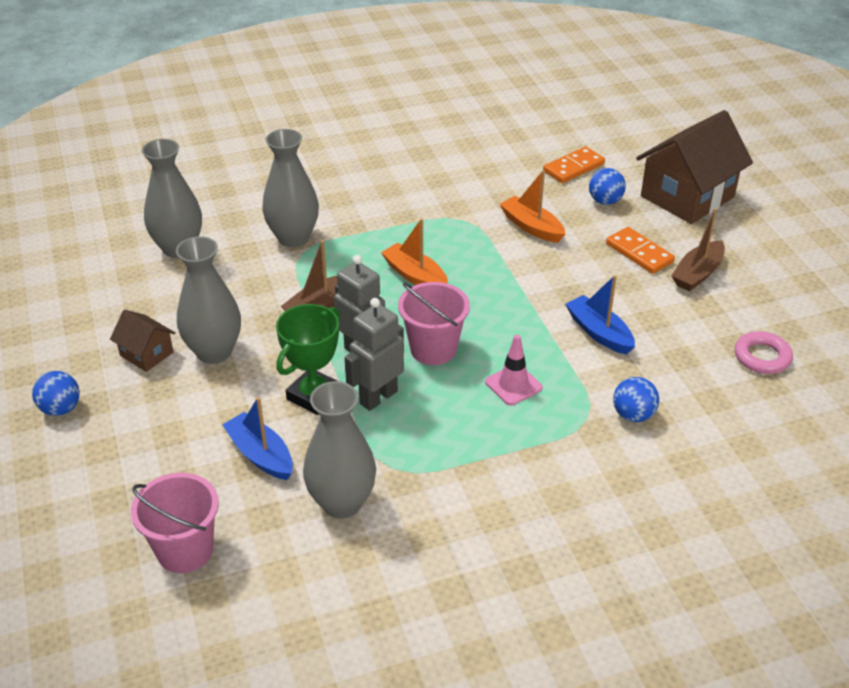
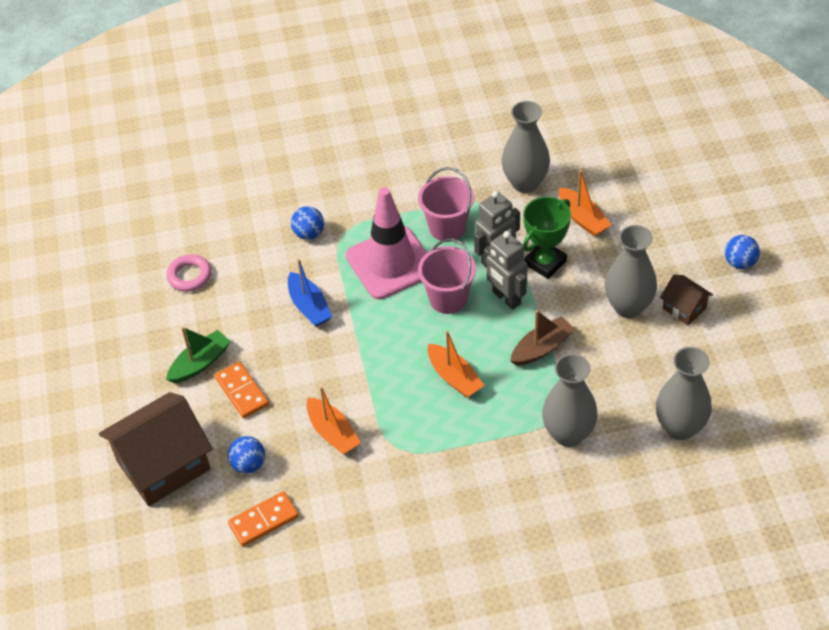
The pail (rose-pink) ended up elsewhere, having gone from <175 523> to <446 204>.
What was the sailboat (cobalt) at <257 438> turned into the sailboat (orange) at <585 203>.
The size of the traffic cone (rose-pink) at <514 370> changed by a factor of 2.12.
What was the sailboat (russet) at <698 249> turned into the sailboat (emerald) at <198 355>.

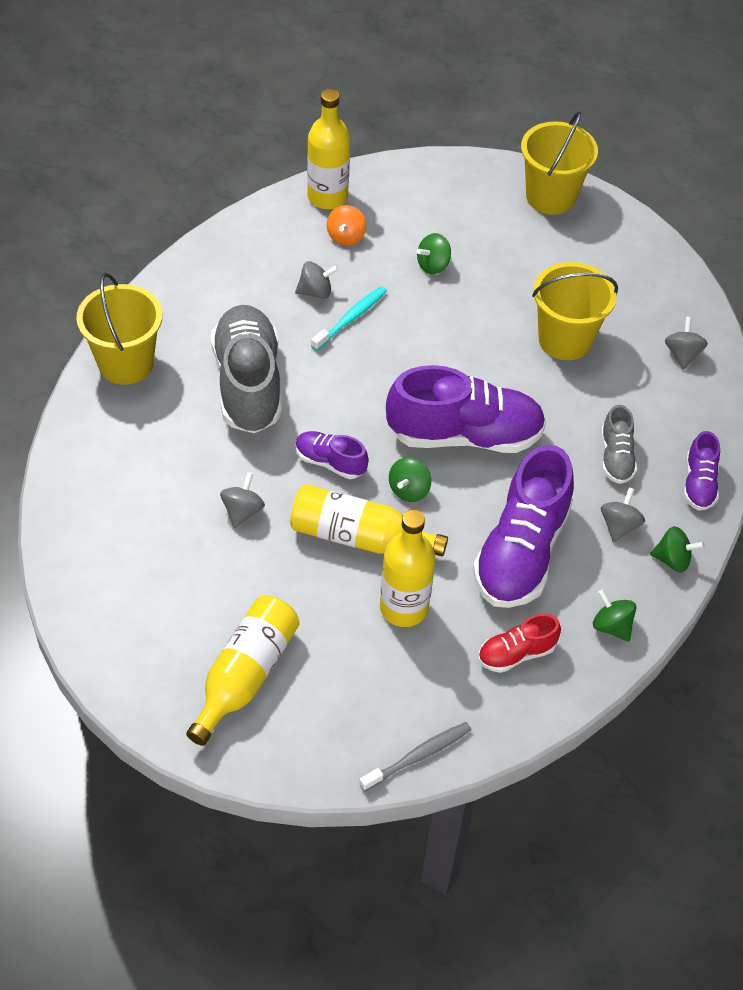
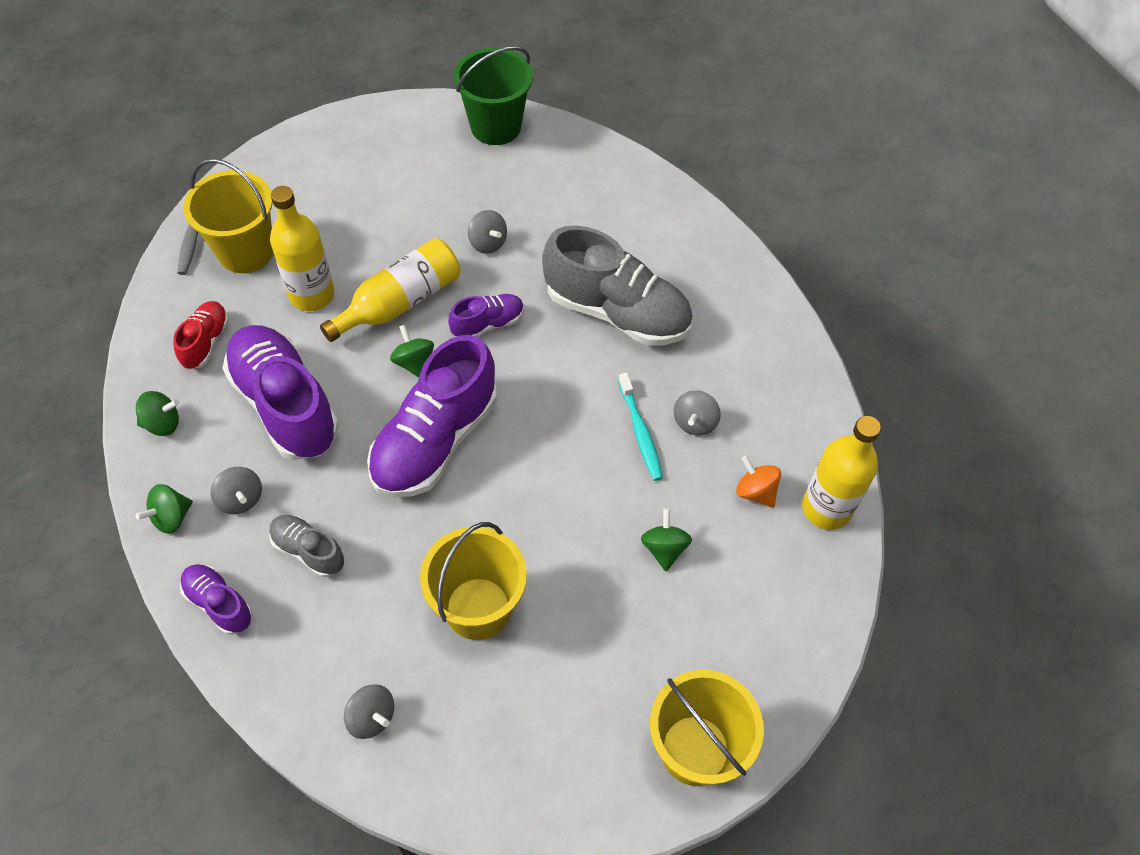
The pail (bright yellow) ended up elsewhere, having gone from <119 329> to <228 216>.
The second view lost the flask (bright yellow) at <243 671>.
The second view gained the pail (emerald) at <493 95>.

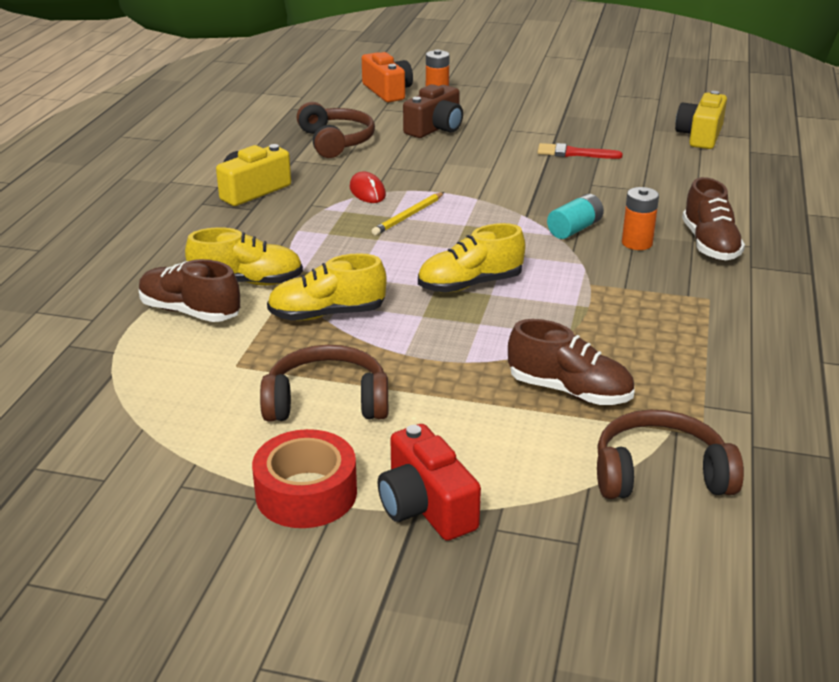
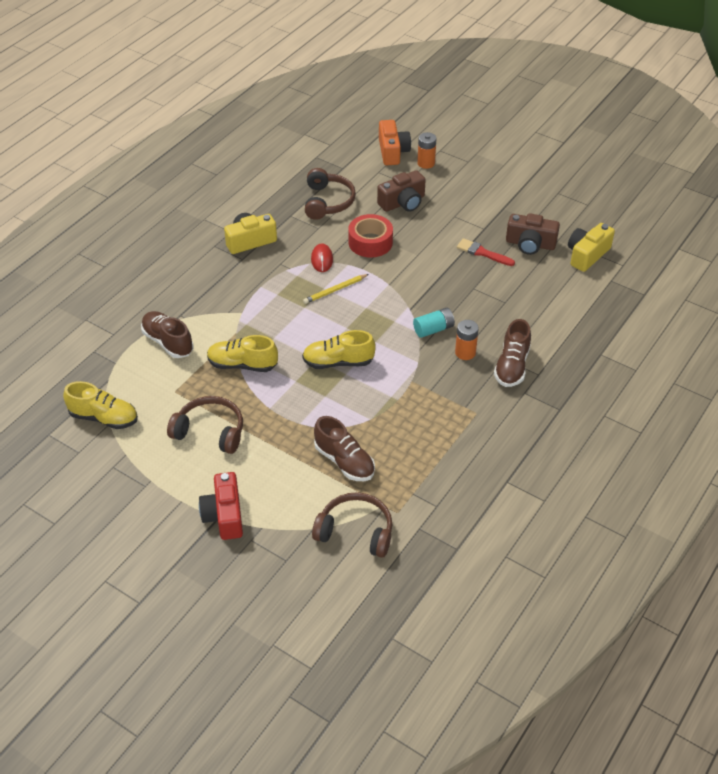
The lace-up shoe (bright yellow) ended up elsewhere, having gone from <244 256> to <100 405>.
The sticky tape (crimson) ended up elsewhere, having gone from <304 478> to <370 235>.
The second view gained the photo camera (russet) at <533 234>.

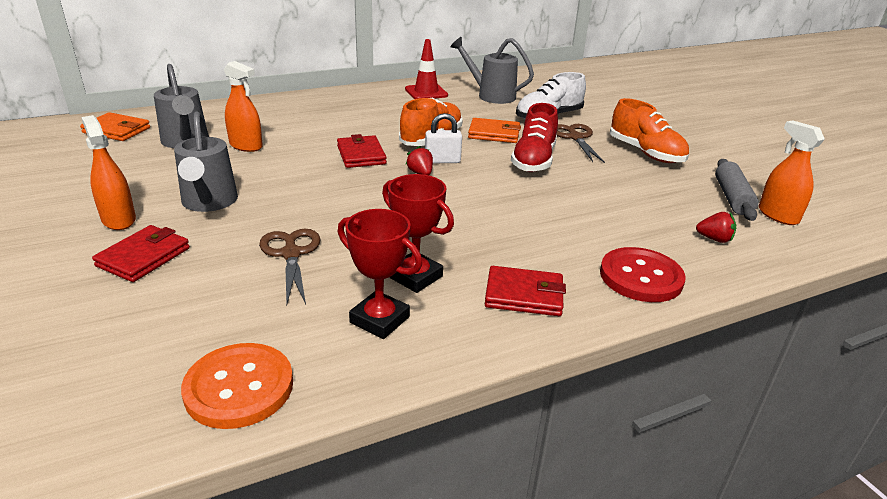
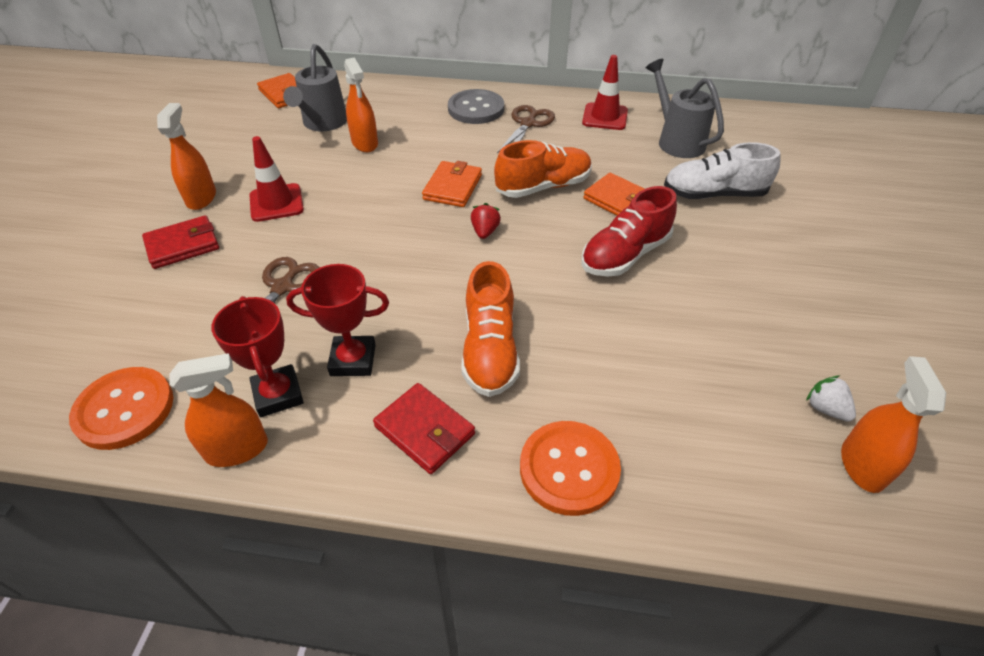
Where the sprinkling can (grey) stood at <206 162>, the traffic cone (crimson) came to stand at <277 179>.
What was the card wallet (crimson) at <362 151> turned into the card wallet (orange) at <452 184>.
The prize cup (crimson) at <418 233> ended up facing another way, 75 degrees counterclockwise from before.
The second view lost the small lock (snow-white) at <443 138>.
The shears (russet) ended up elsewhere, having gone from <580 143> to <526 129>.
What was the shirt button (crimson) at <643 274> turned into the shirt button (orange) at <570 468>.
The lace-up shoe (orange) ended up elsewhere, having gone from <649 130> to <490 329>.
The second view lost the toy strawberry (crimson) at <716 227>.
Where the pastry roller (grey) stood at <737 190>, the toy strawberry (snow-white) came to stand at <831 399>.
The second view gained the spray bottle (orange) at <218 410>.
The second view gained the shirt button (grey) at <476 106>.

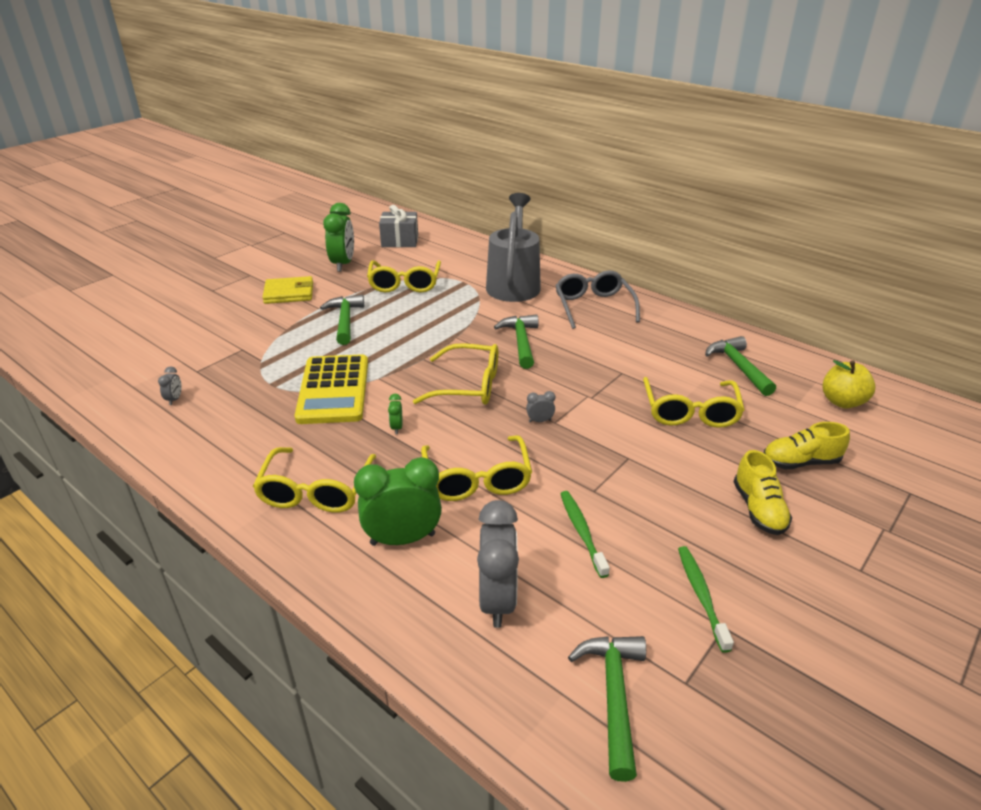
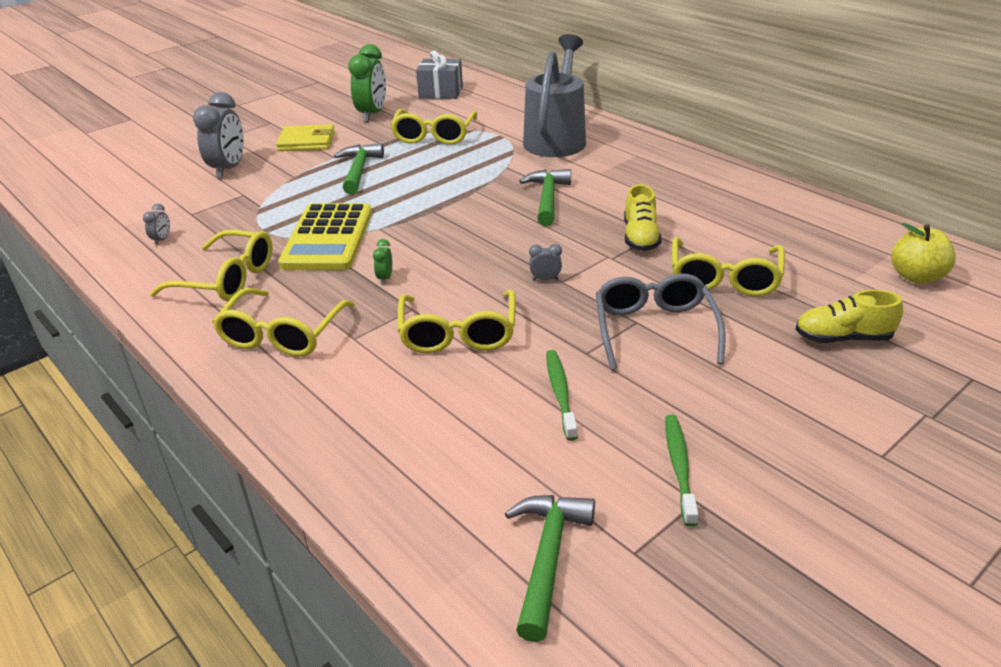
The second view lost the bedside clock (emerald) at <398 501>.
The eyeglasses (bright yellow) ended up elsewhere, having gone from <455 374> to <211 265>.
The bedside clock (grey) ended up elsewhere, having gone from <498 564> to <218 135>.
The eyeglasses (grey) ended up elsewhere, having gone from <597 300> to <661 322>.
The second view lost the claw hammer (emerald) at <740 366>.
The lace-up shoe (bright yellow) ended up elsewhere, having gone from <763 492> to <643 217>.

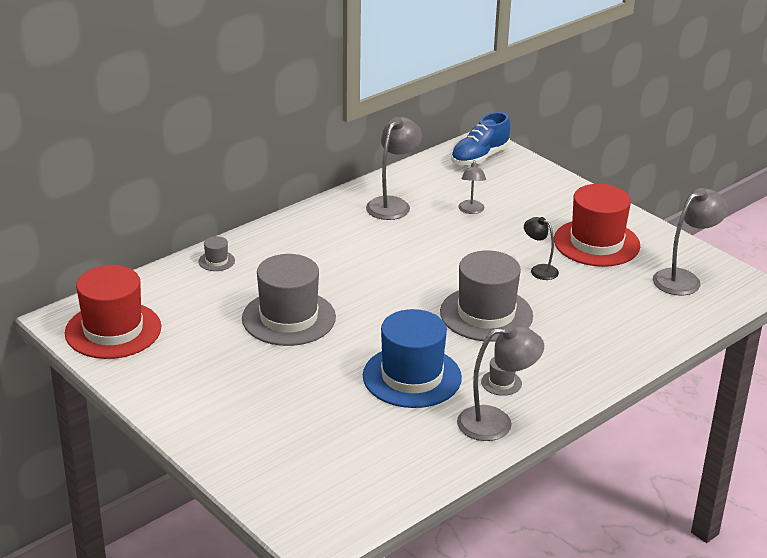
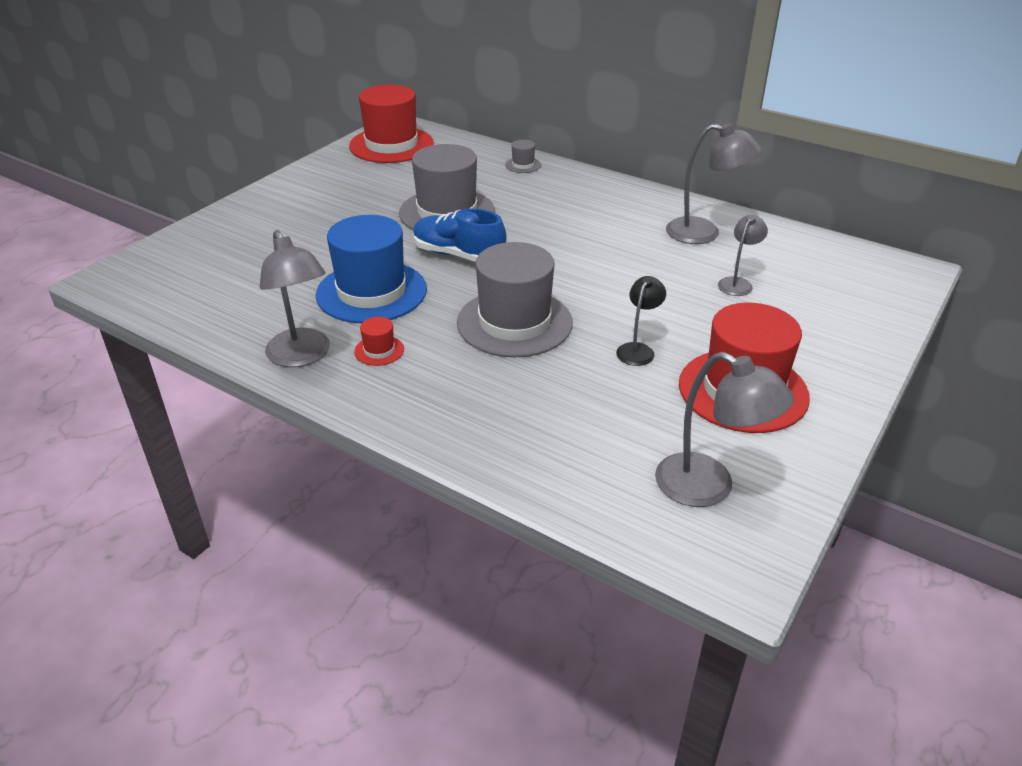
The lace-up shoe (cobalt) ended up elsewhere, having gone from <481 139> to <460 235>.
The desk lamp (grey) at <472 187> ended up facing another way, 135 degrees clockwise from before.
What was the hat (grey) at <501 376> turned into the hat (crimson) at <379 341>.

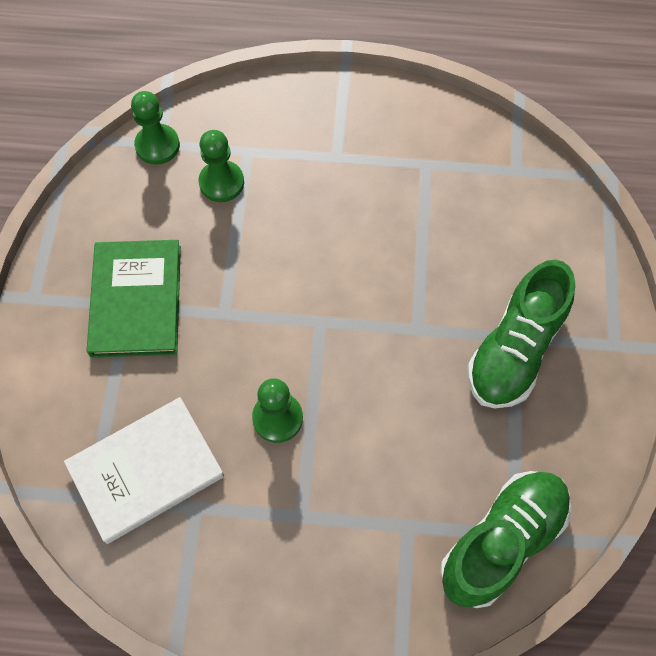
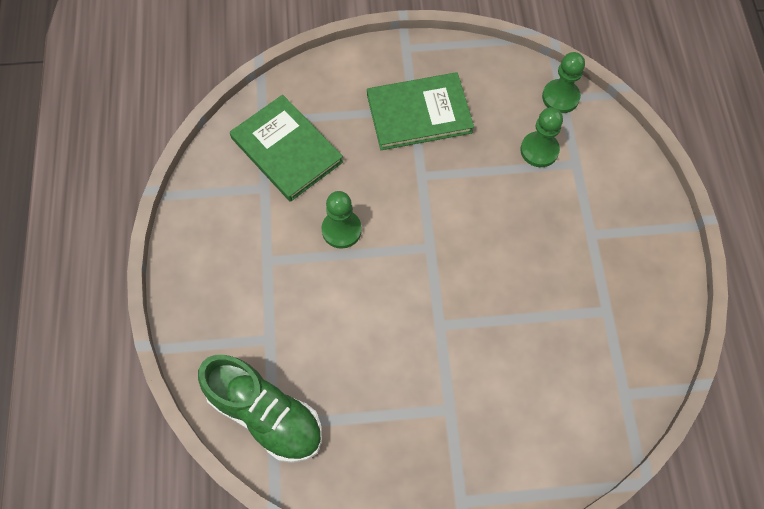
What was the book (snow-white) at <144 470> turned into the book (emerald) at <286 148>.
The second view lost the lace-up shoe (emerald) at <521 334>.

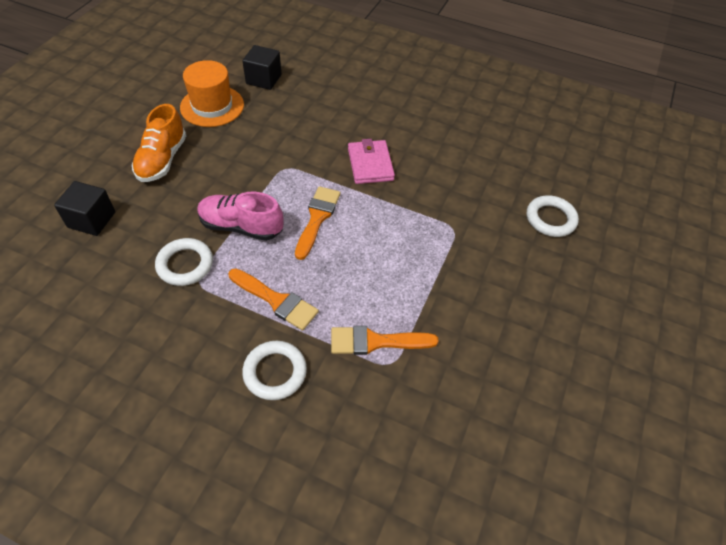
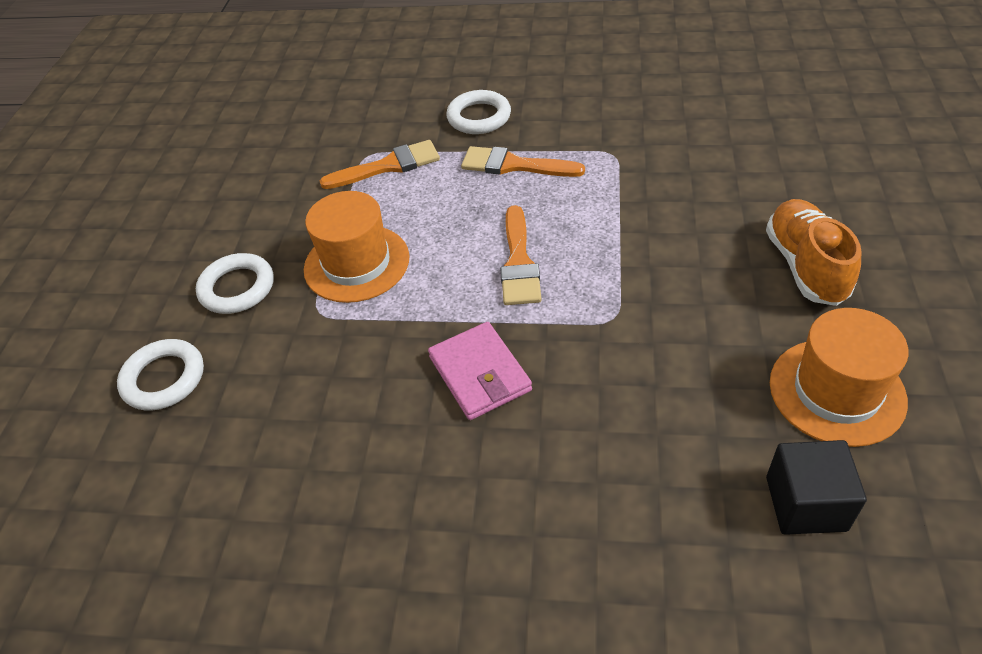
The second view lost the solid cube (jet-black) at <84 208>.
The torus (snow-white) ended up elsewhere, having gone from <184 262> to <235 283>.
The second view lost the lace-up shoe (rose-pink) at <240 216>.
The second view gained the hat (orange) at <356 247>.

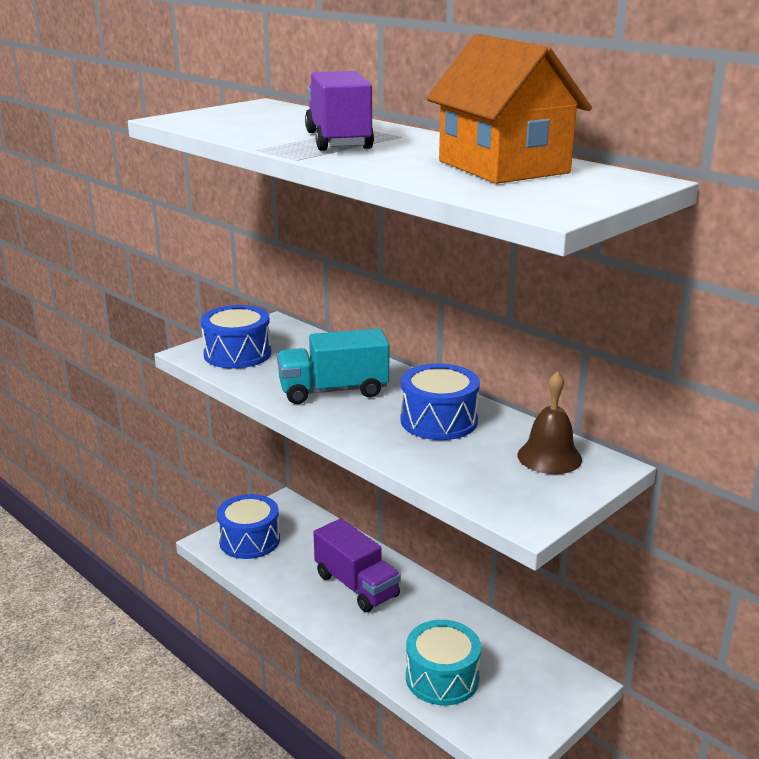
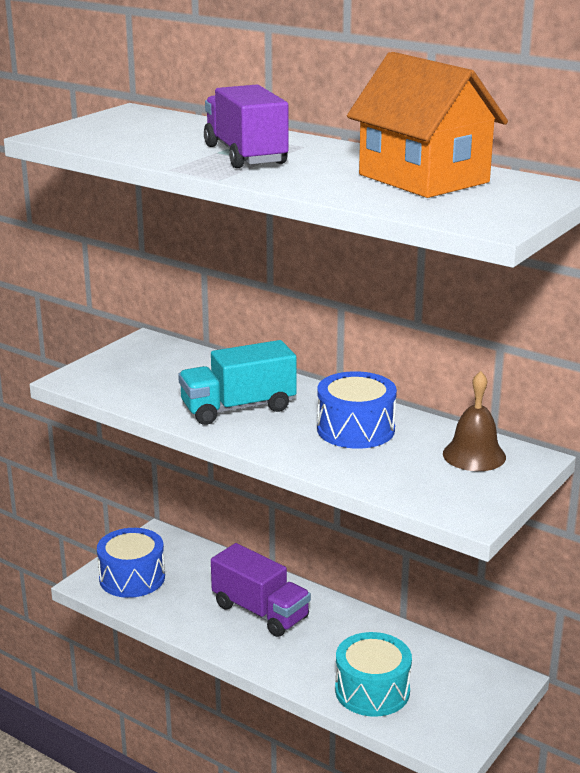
The second view lost the drum (cobalt) at <236 337>.

